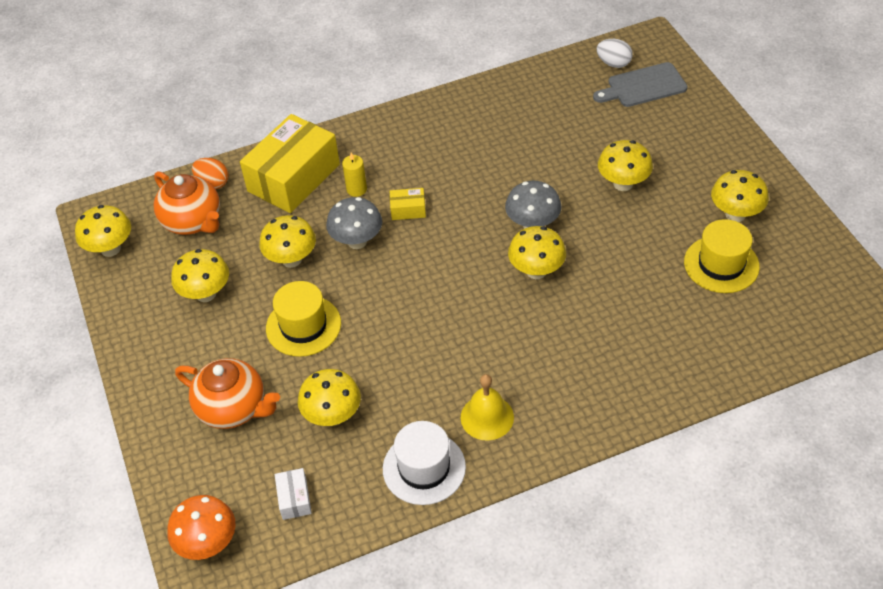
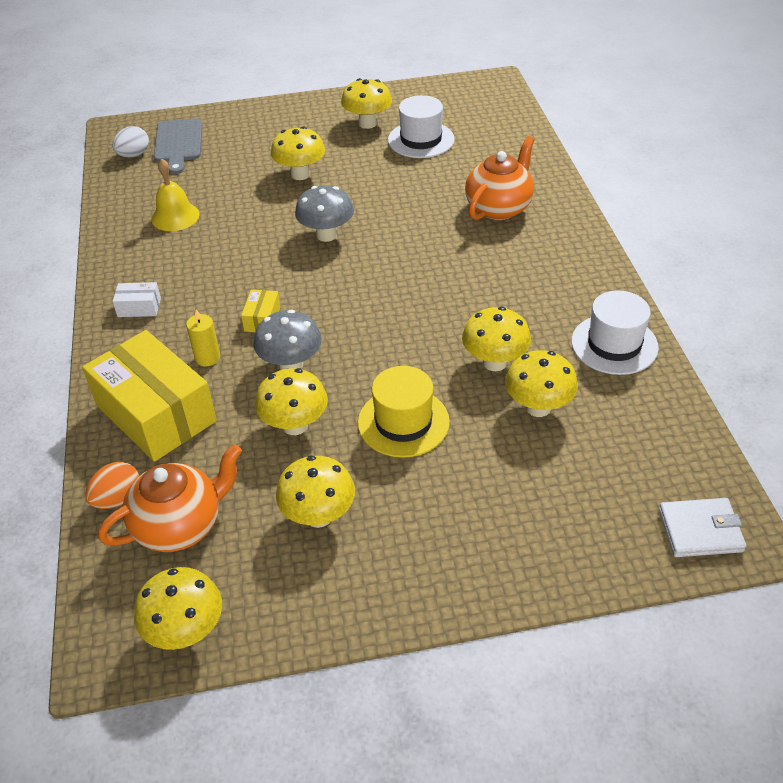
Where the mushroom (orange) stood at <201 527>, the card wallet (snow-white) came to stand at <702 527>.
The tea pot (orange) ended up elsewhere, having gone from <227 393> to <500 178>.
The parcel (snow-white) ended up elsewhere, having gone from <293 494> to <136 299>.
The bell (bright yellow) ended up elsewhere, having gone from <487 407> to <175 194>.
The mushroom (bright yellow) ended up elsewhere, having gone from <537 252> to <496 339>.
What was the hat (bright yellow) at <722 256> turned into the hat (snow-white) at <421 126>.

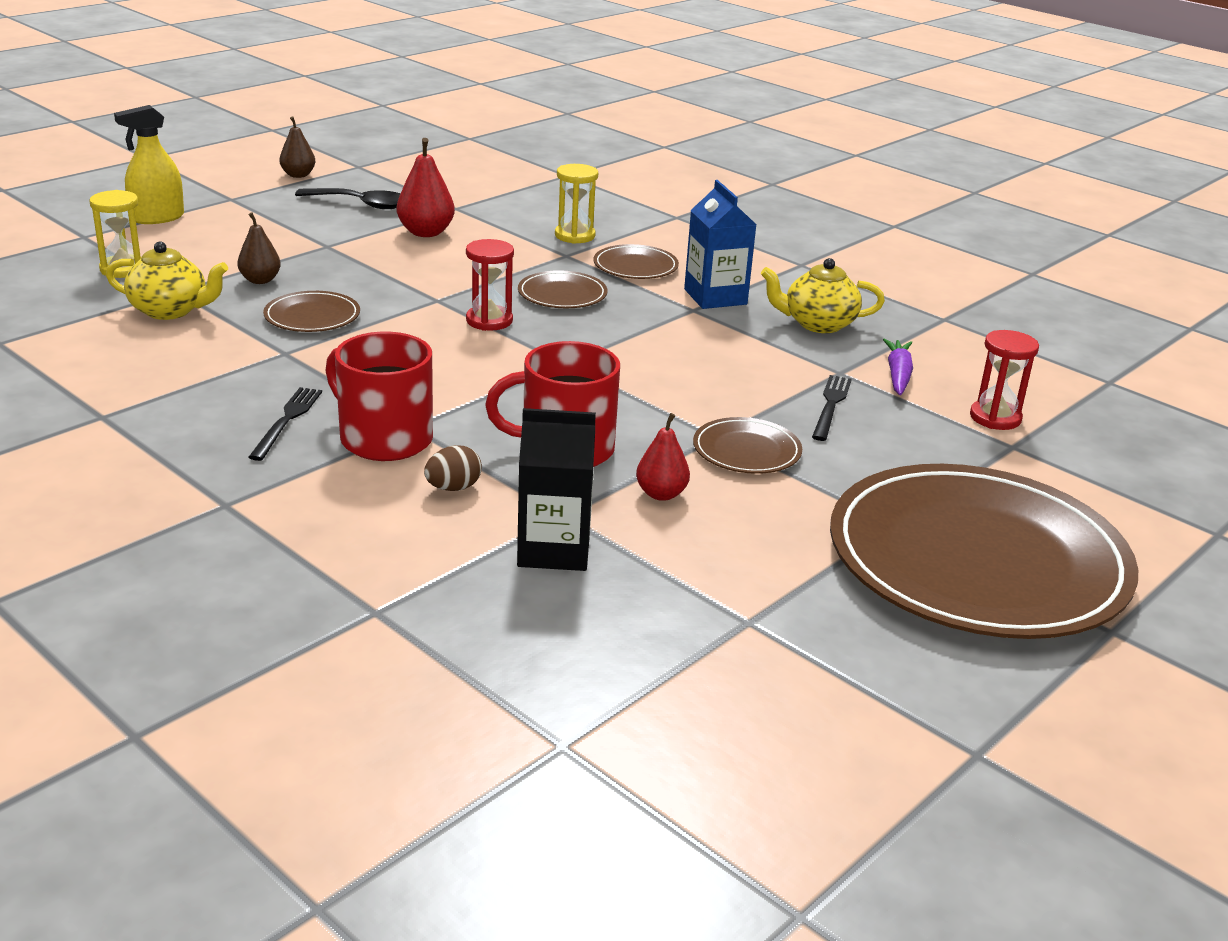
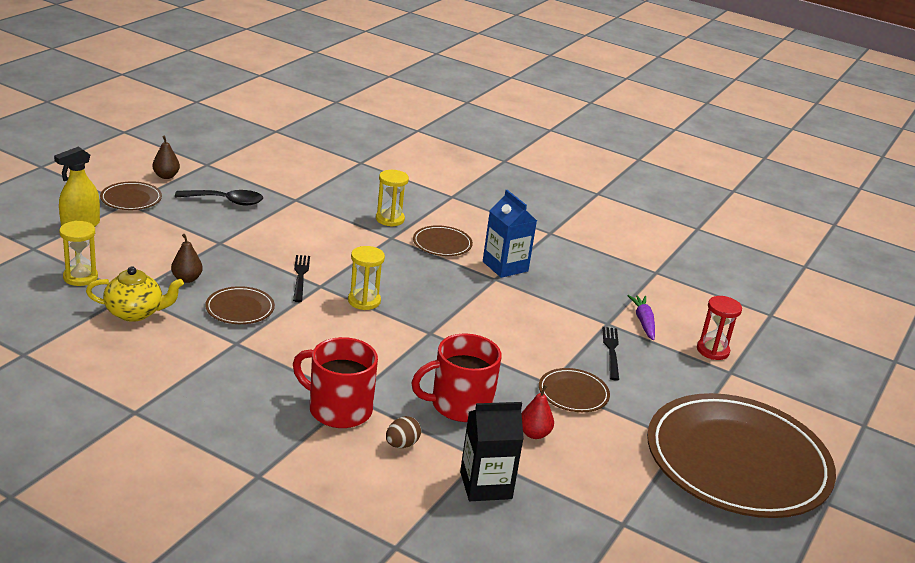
The fork (jet-black) ended up elsewhere, having gone from <285 424> to <301 278>.
The second view lost the pear fruit (crimson) at <426 187>.
What was the hourglass (crimson) at <490 285> turned into the hourglass (bright yellow) at <366 278>.
The flat dish (russet) ended up elsewhere, having gone from <563 289> to <131 196>.
The second view lost the tea pot (bright yellow) at <823 295>.

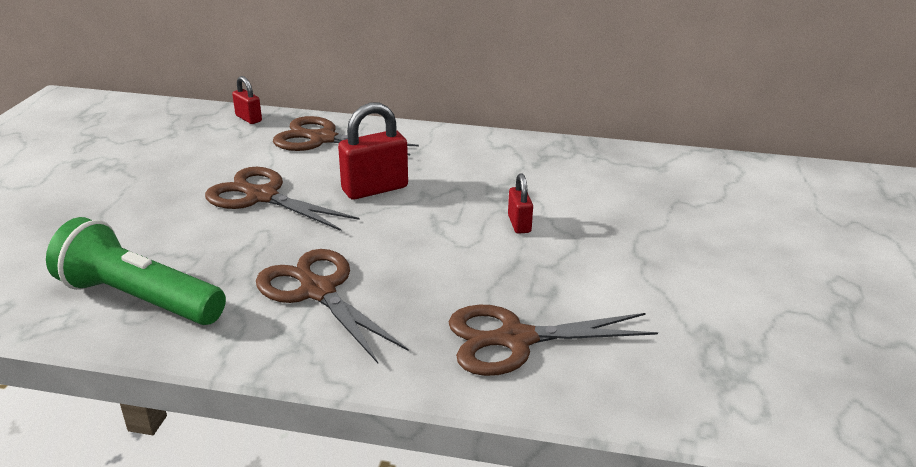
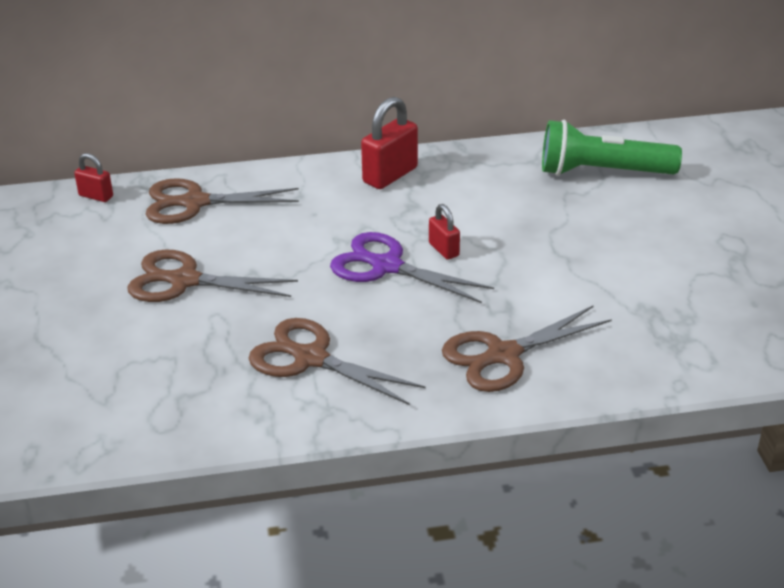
The torch (emerald) ended up elsewhere, having gone from <136 271> to <612 148>.
The small lock (crimson) ended up elsewhere, having gone from <373 151> to <389 143>.
The second view gained the shears (royal purple) at <412 267>.

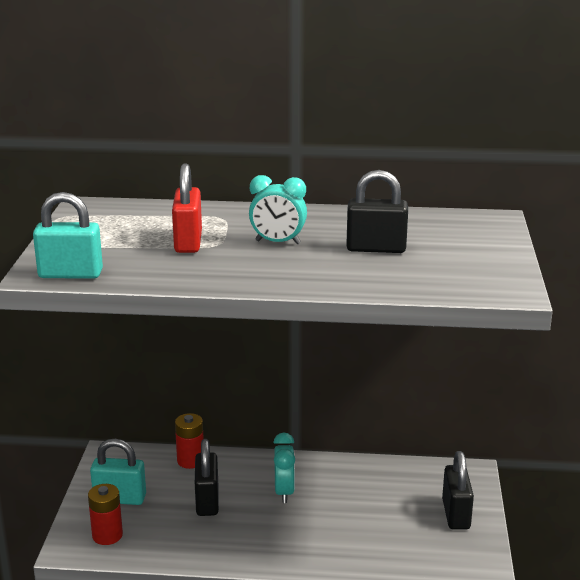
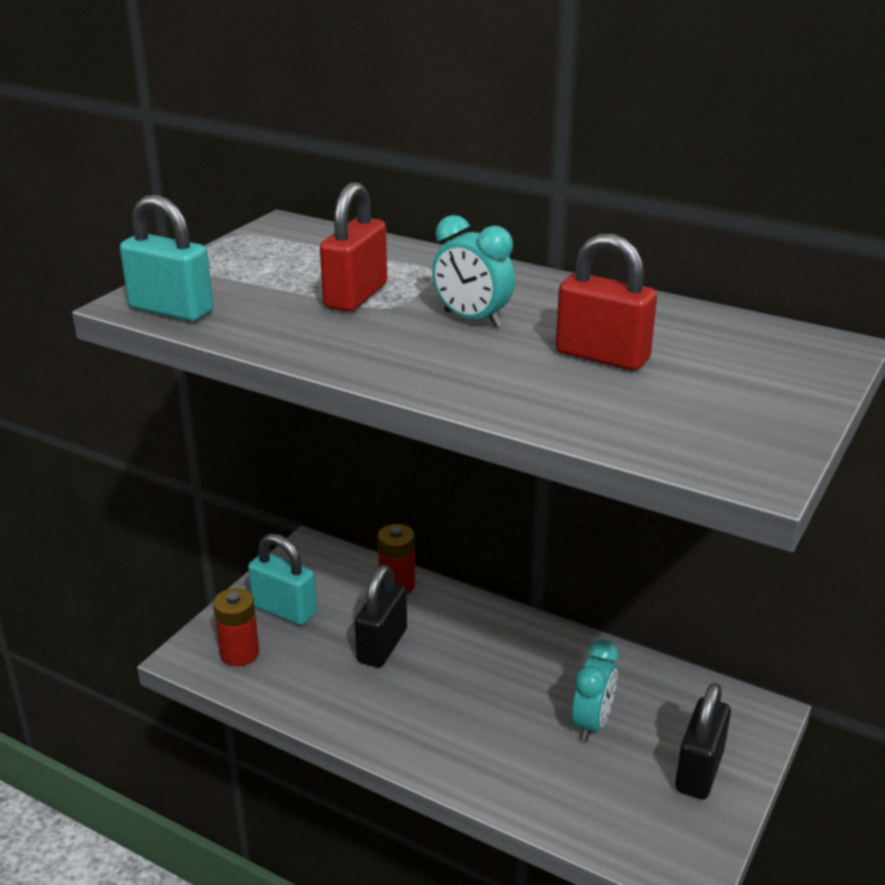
The bedside clock (teal) ended up elsewhere, having gone from <284 467> to <594 690>.
What was the small lock (jet-black) at <377 211> turned into the small lock (crimson) at <606 302>.

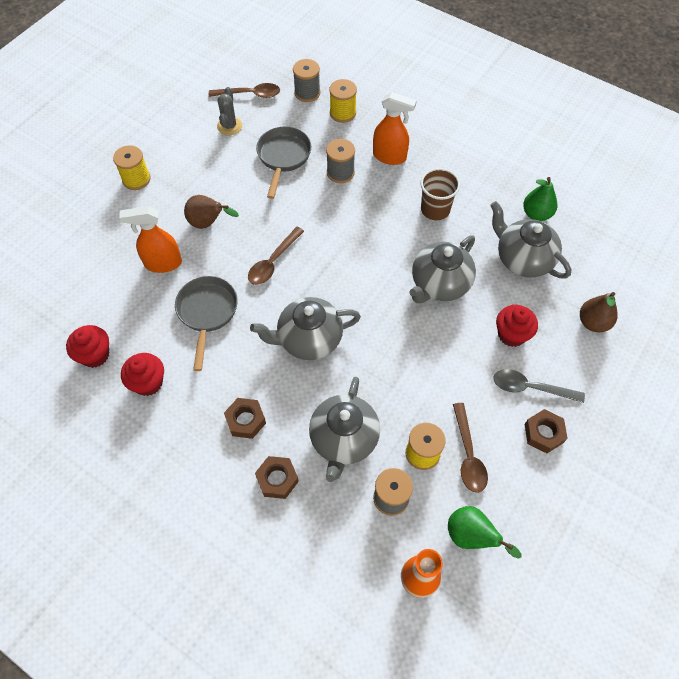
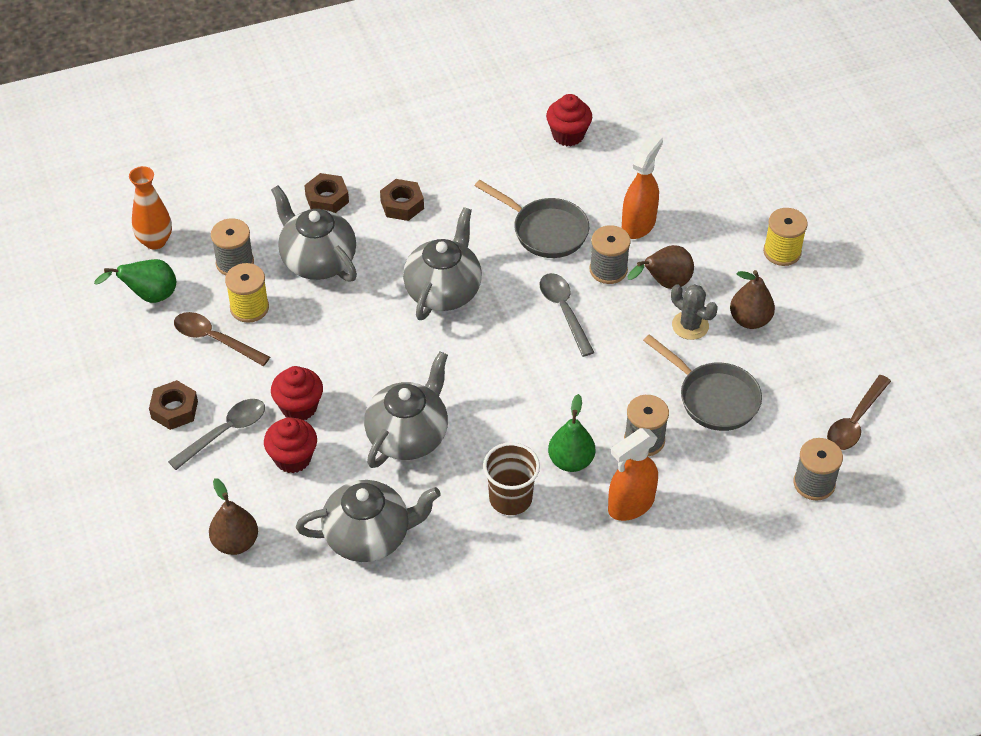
The cupcake (crimson) ended up elsewhere, having gone from <142 374> to <297 393>.
The prickly plant (grey) ended up elsewhere, having gone from <229 111> to <694 312>.
What was the teaspoon (russet) at <276 256> turned into the teaspoon (grey) at <567 315>.
The second view lost the reel of thread (bright yellow) at <343 101>.
The tea pot (grey) at <442 269> ended up facing another way, 45 degrees clockwise from before.
The pear fruit (emerald) ended up elsewhere, having gone from <540 199> to <571 433>.
The second view gained the reel of thread (grey) at <610 254>.
The second view gained the pear fruit (russet) at <752 299>.

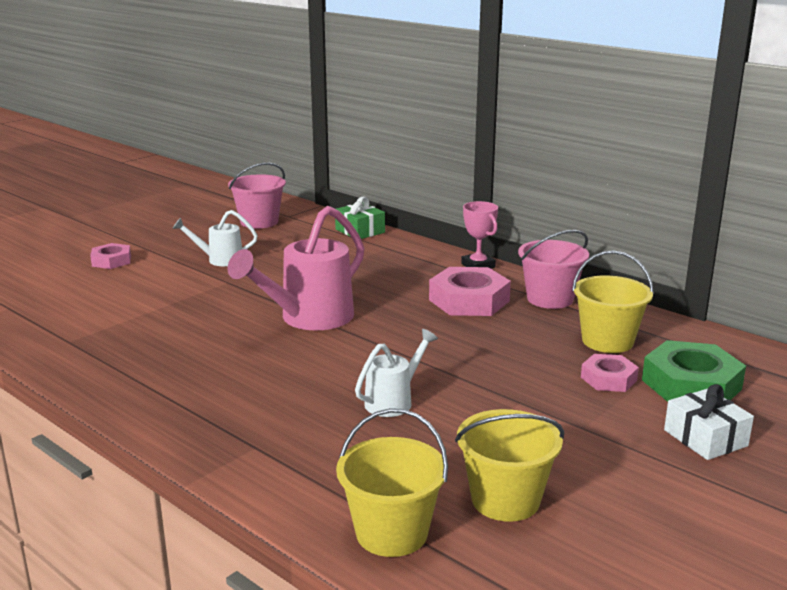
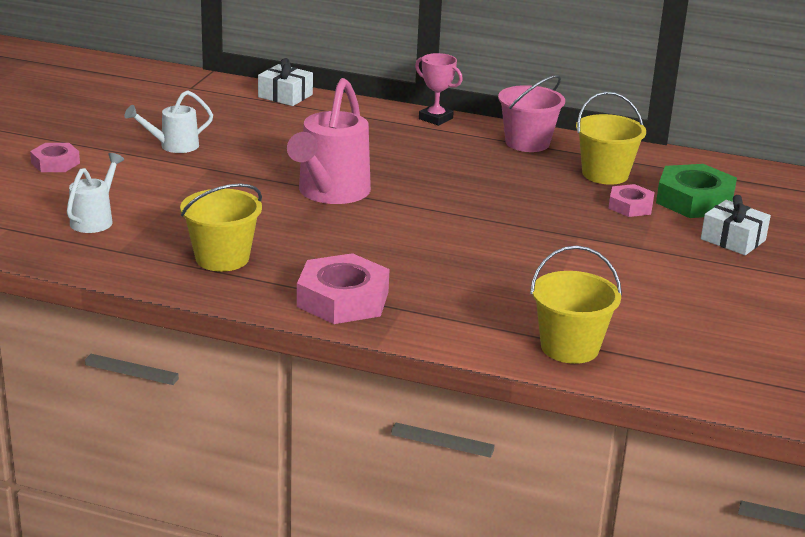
The second view lost the pail (rose-pink) at <257 196>.
What was the gift (emerald) at <360 218> turned into the gift (snow-white) at <285 82>.
The sprinkling can (snow-white) ended up elsewhere, having gone from <396 373> to <95 193>.
The nut (rose-pink) ended up elsewhere, having gone from <470 291> to <343 288>.
The pail (bright yellow) ended up elsewhere, having gone from <509 465> to <221 227>.

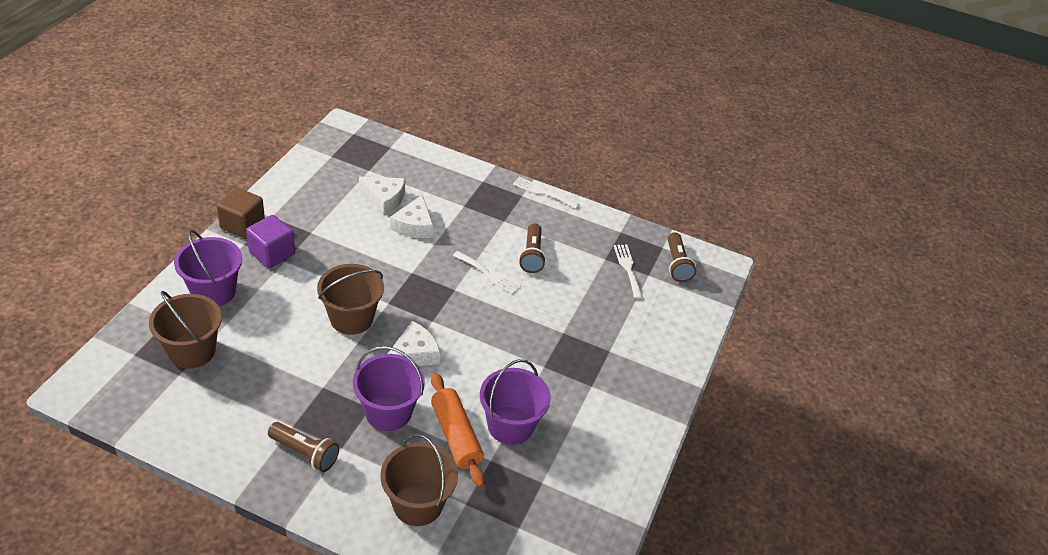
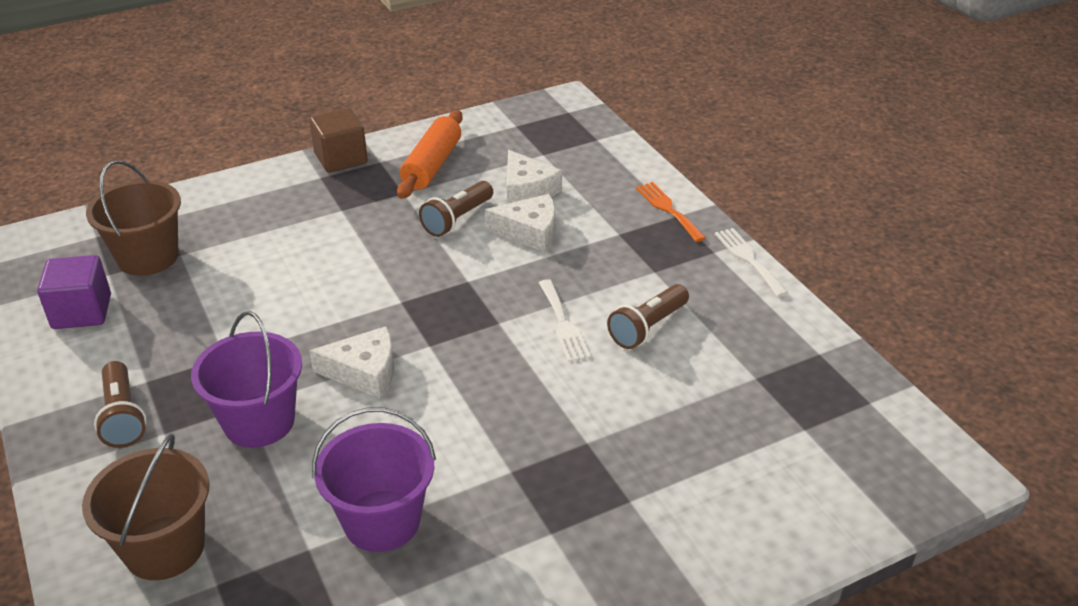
The second view lost the pail (royal purple) at <208 267>.
The solid cube (royal purple) ended up elsewhere, having gone from <270 241> to <74 292>.
The second view lost the pail (russet) at <350 299>.
The cheese wedge (snow-white) at <411 216> ended up facing another way, 135 degrees counterclockwise from before.
The pastry roller (orange) ended up elsewhere, having gone from <458 430> to <430 154>.
The second view lost the fork (snow-white) at <628 271>.
The torch (russet) ended up elsewhere, having gone from <682 257> to <456 209>.
The second view gained the fork (orange) at <671 212>.

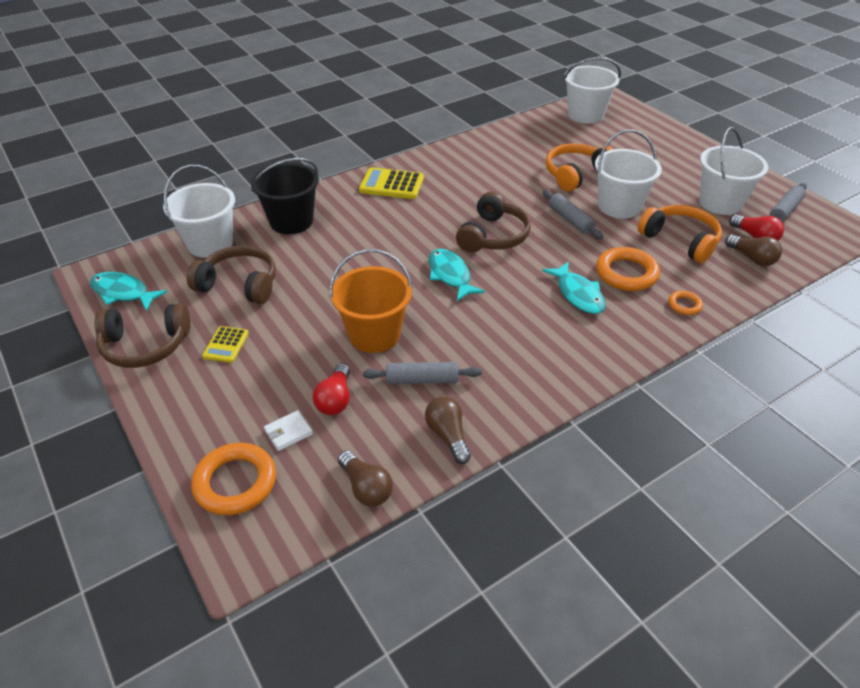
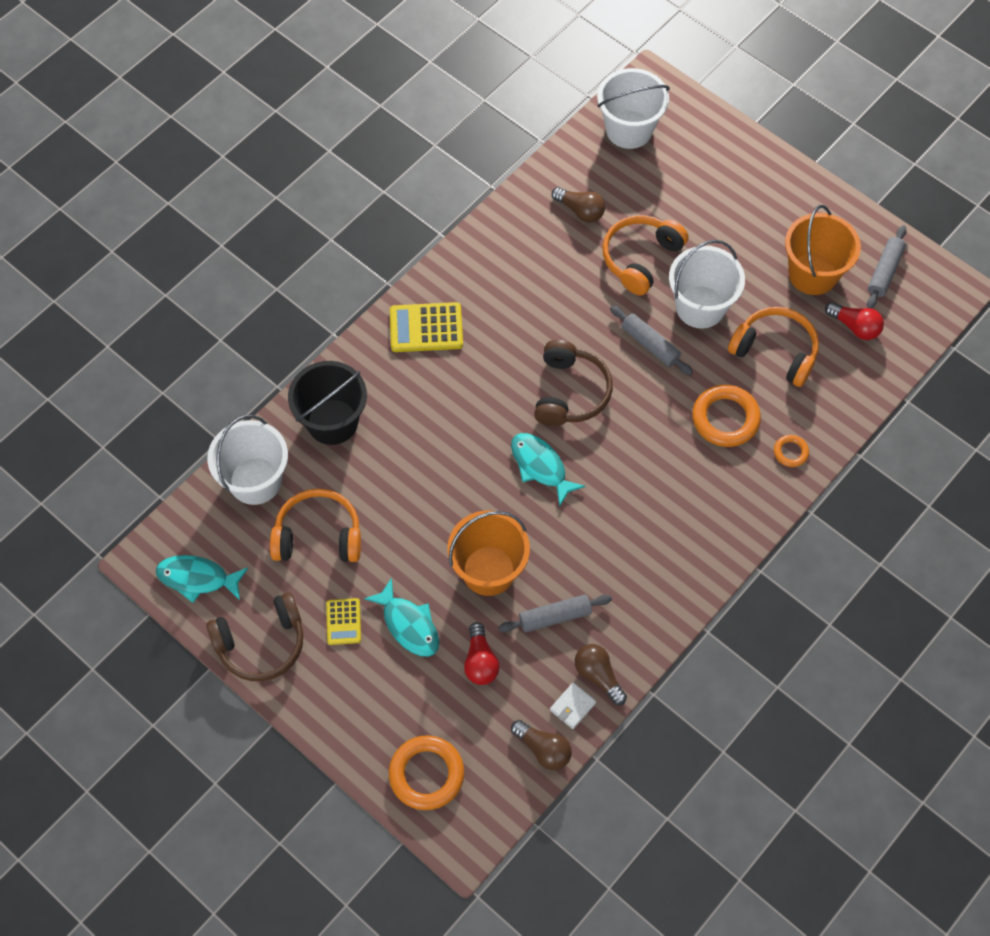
What was the headphones (russet) at <231 274> turned into the headphones (orange) at <315 525>.
The card wallet (snow-white) ended up elsewhere, having gone from <288 430> to <573 706>.
The fish figure (teal) ended up elsewhere, having gone from <574 287> to <401 617>.
What was the pail (snow-white) at <733 171> turned into the pail (orange) at <823 250>.
The lightbulb (russet) ended up elsewhere, having gone from <753 250> to <578 205>.

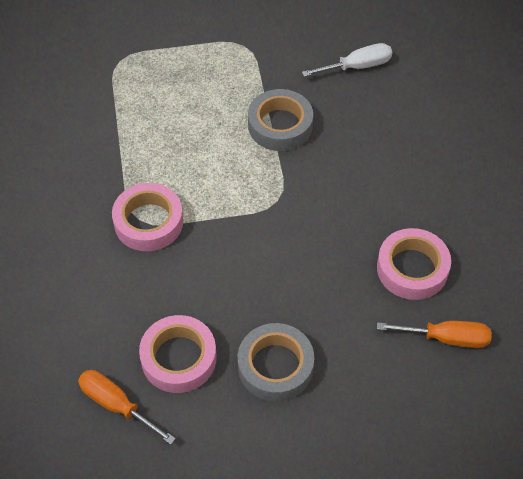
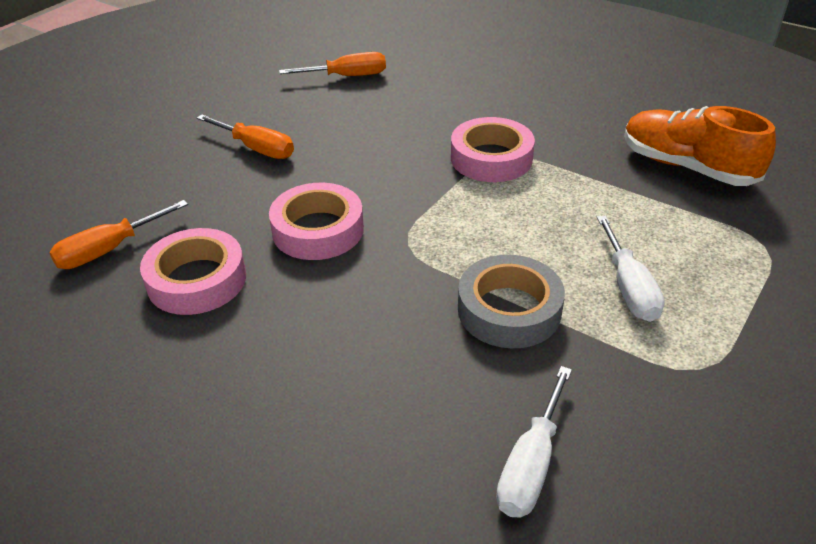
The sticky tape (rose-pink) ended up elsewhere, having gone from <178 354> to <316 221>.
Where the sticky tape (grey) stood at <276 362>, the hand screwdriver (orange) came to stand at <245 137>.
The second view gained the hand screwdriver (snow-white) at <631 268>.
The second view gained the lace-up shoe (orange) at <700 146>.

